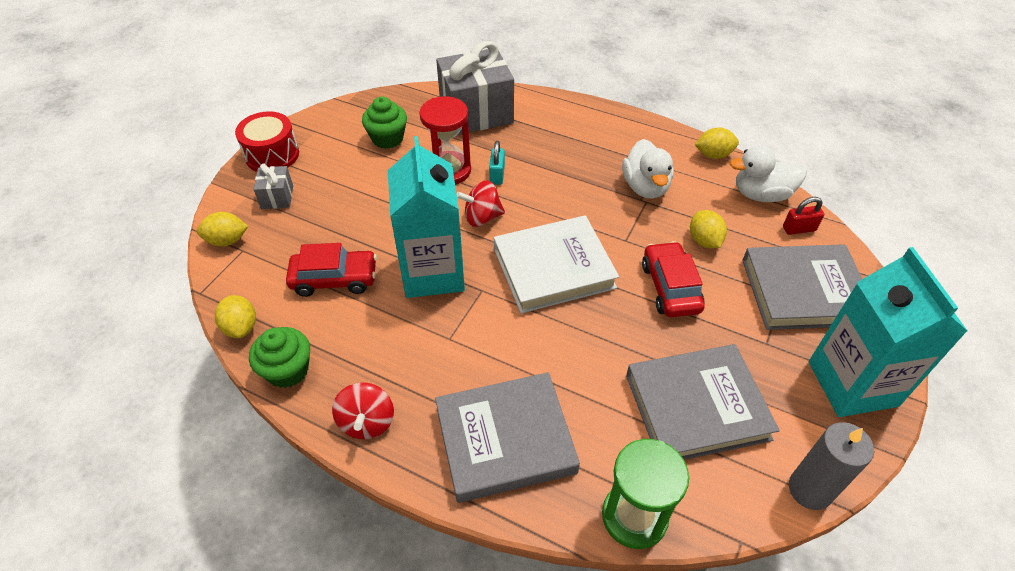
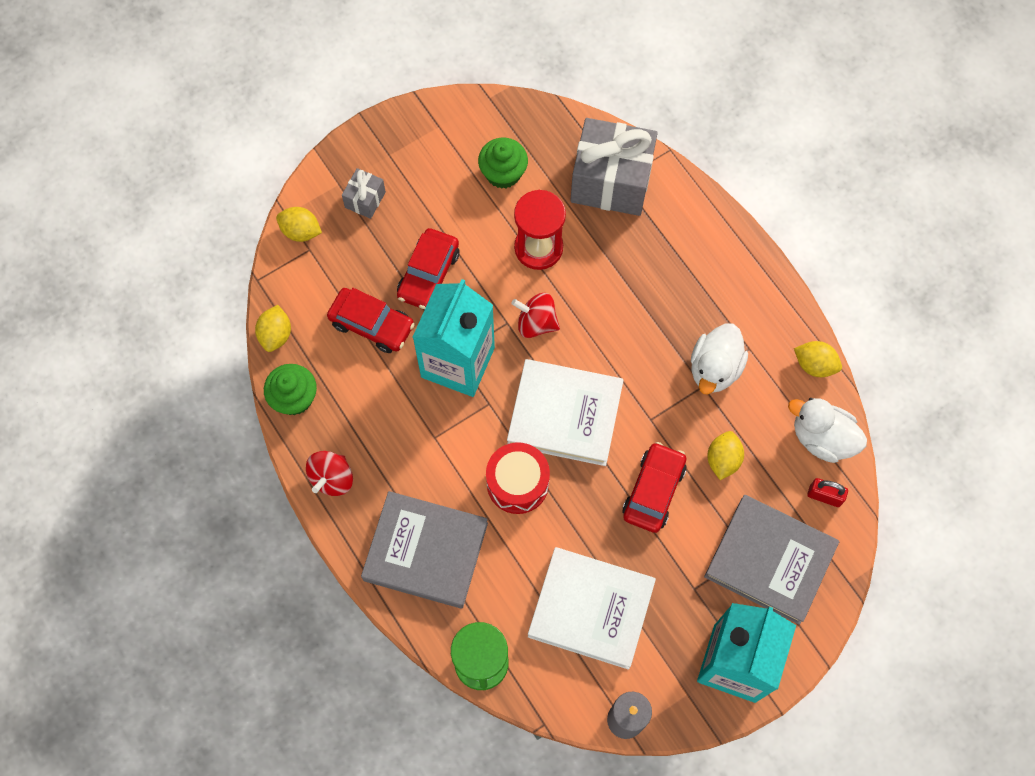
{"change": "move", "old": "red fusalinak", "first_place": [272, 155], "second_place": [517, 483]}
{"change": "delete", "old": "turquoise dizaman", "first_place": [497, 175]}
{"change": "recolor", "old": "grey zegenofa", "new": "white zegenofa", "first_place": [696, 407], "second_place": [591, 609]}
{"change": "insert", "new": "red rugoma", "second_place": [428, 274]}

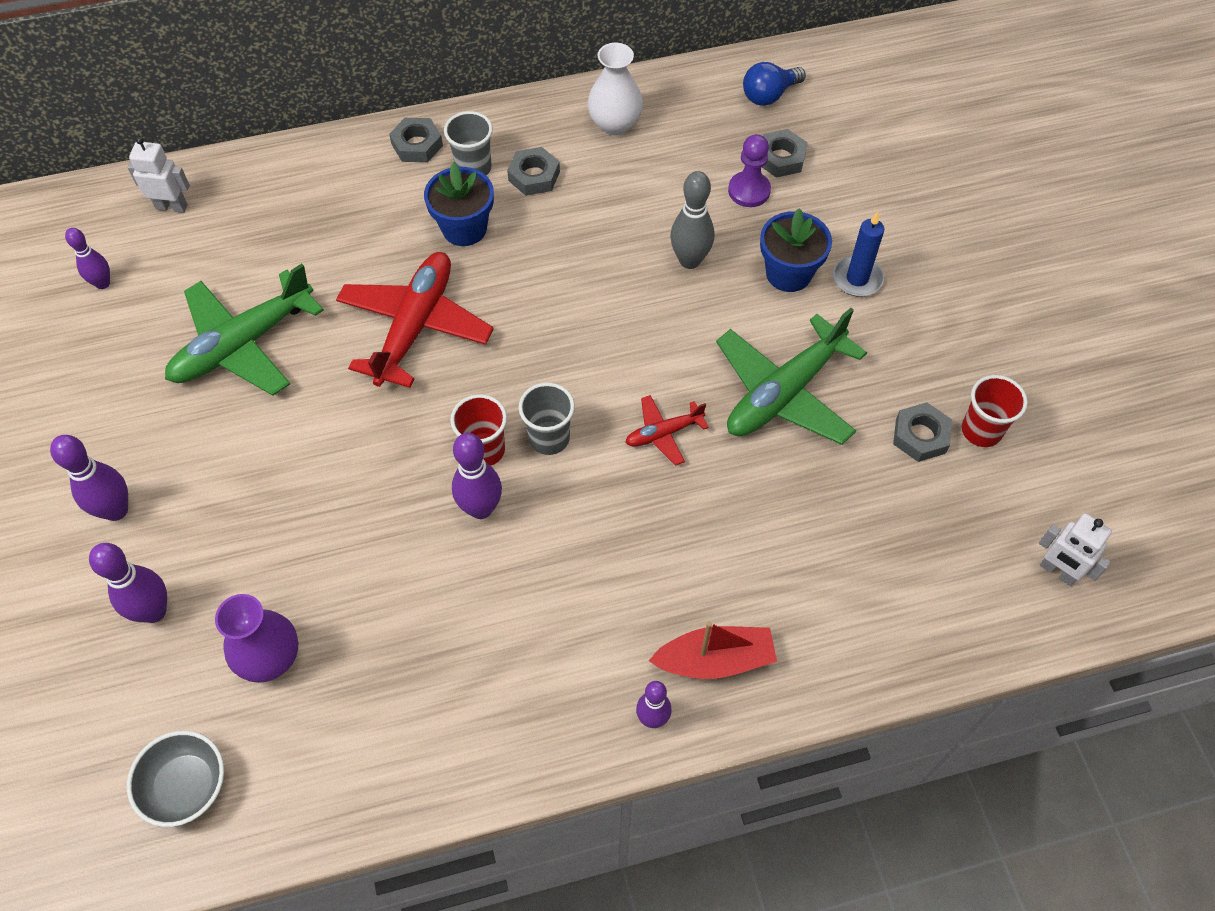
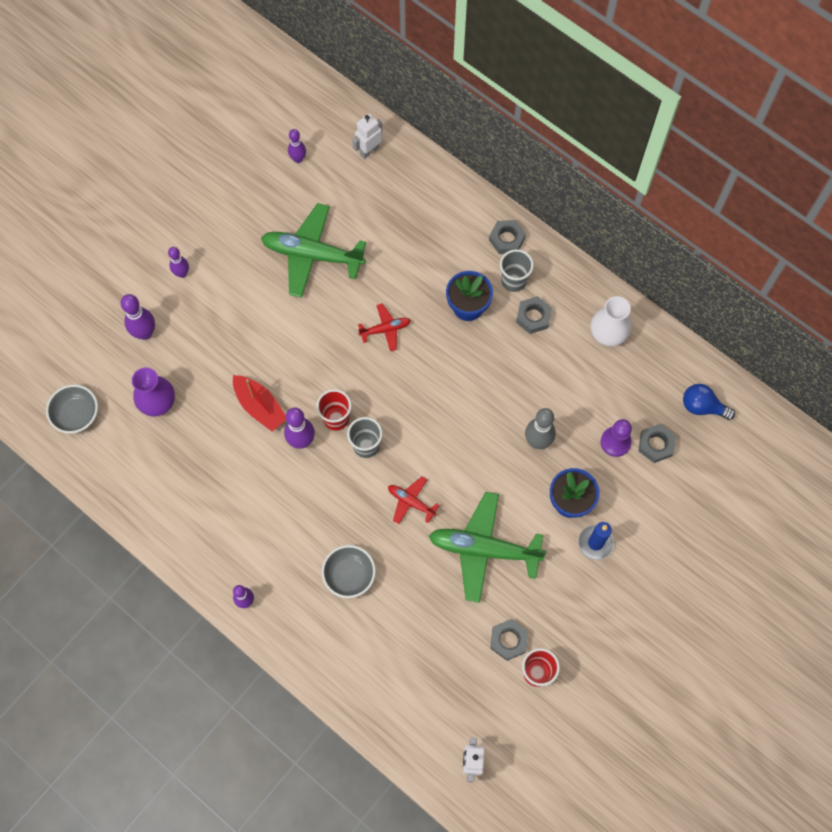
{"change": "resize", "old": "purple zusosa", "first_place": [116, 510], "second_place": [182, 273], "factor": 0.65}
{"change": "rotate", "old": "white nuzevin", "first_place": [172, 206], "second_place": [369, 150], "degrees": -105}
{"change": "resize", "old": "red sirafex", "first_place": [415, 326], "second_place": [385, 329], "factor": 0.49}
{"change": "move", "old": "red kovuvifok", "first_place": [715, 660], "second_place": [260, 406]}
{"change": "insert", "new": "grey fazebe", "second_place": [349, 575]}

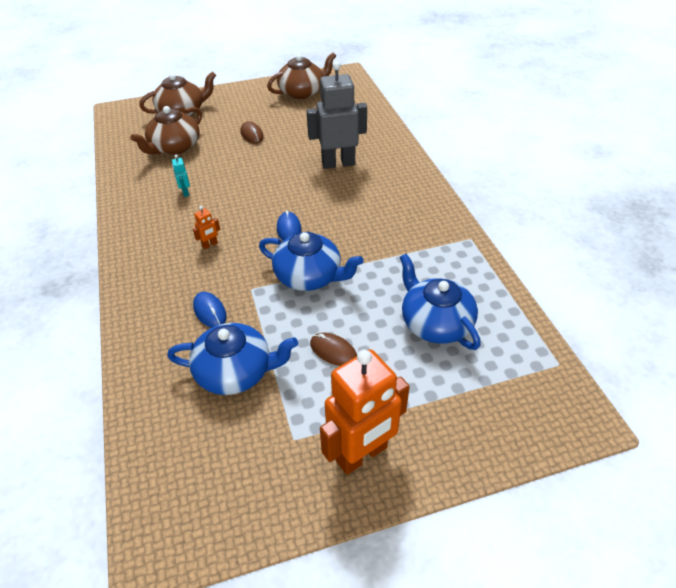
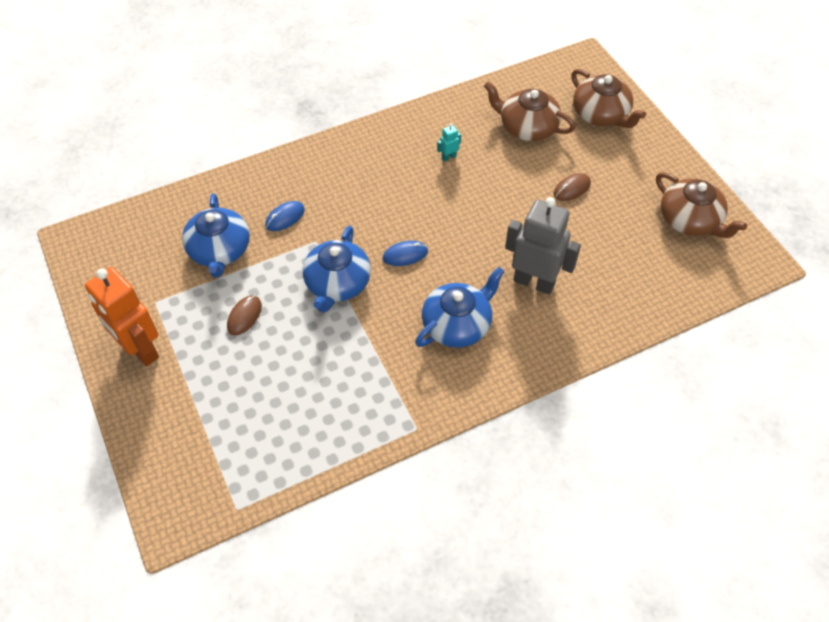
{"change": "delete", "old": "orange nuzevin", "first_place": [210, 245]}
{"change": "rotate", "old": "grey nuzevin", "first_place": [338, 163], "second_place": [534, 282], "degrees": -45}
{"change": "move", "old": "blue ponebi", "first_place": [435, 323], "second_place": [457, 324]}

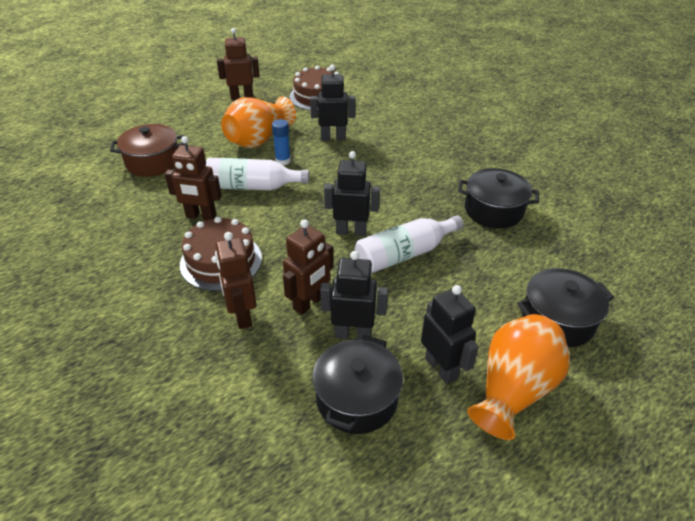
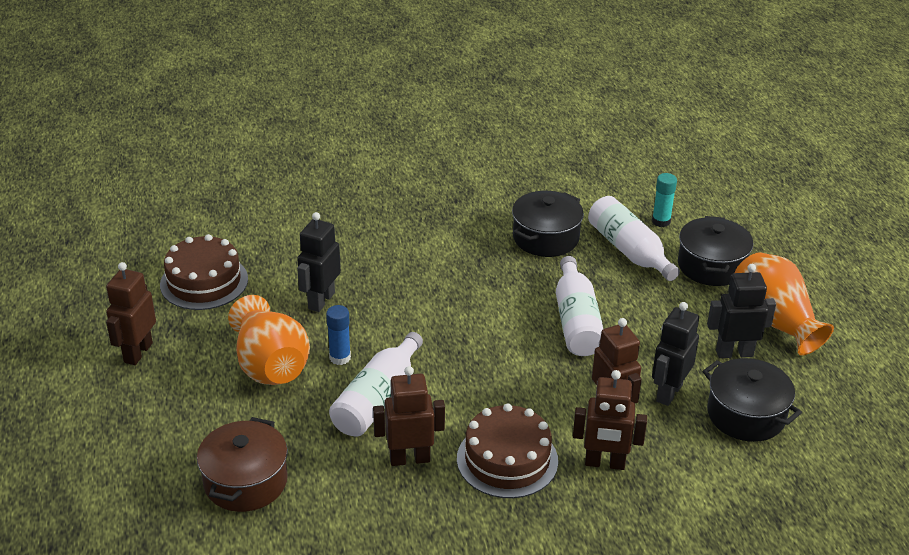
{"change": "rotate", "old": "brown nuzevin", "first_place": [201, 216], "second_place": [409, 458], "degrees": -135}
{"change": "delete", "old": "black nuzevin", "first_place": [351, 231]}
{"change": "insert", "new": "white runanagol", "second_place": [629, 251]}
{"change": "insert", "new": "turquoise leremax", "second_place": [661, 221]}

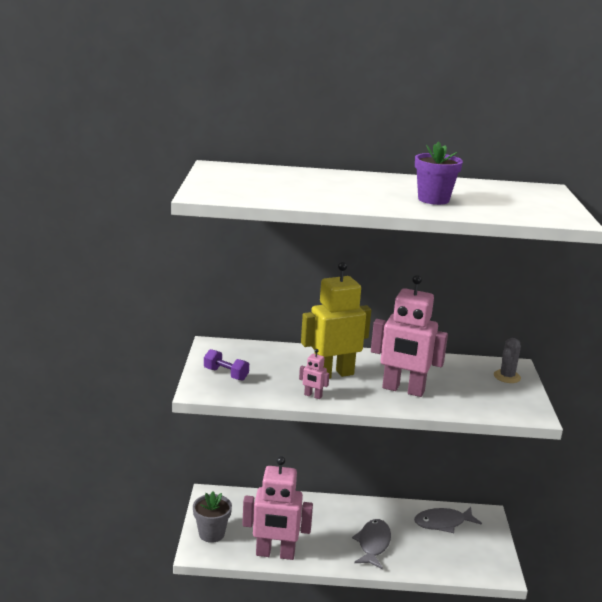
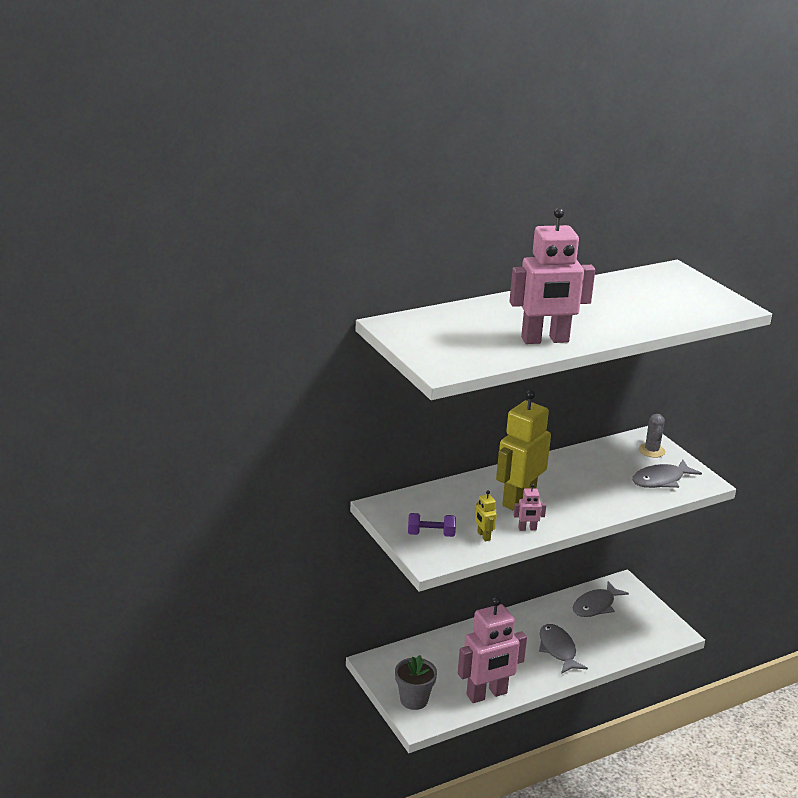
{"change": "move", "old": "pink nuzevin", "first_place": [403, 390], "second_place": [545, 340]}
{"change": "delete", "old": "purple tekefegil", "first_place": [433, 199]}
{"change": "insert", "new": "yellow nuzevin", "second_place": [483, 536]}
{"change": "insert", "new": "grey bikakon", "second_place": [661, 480]}

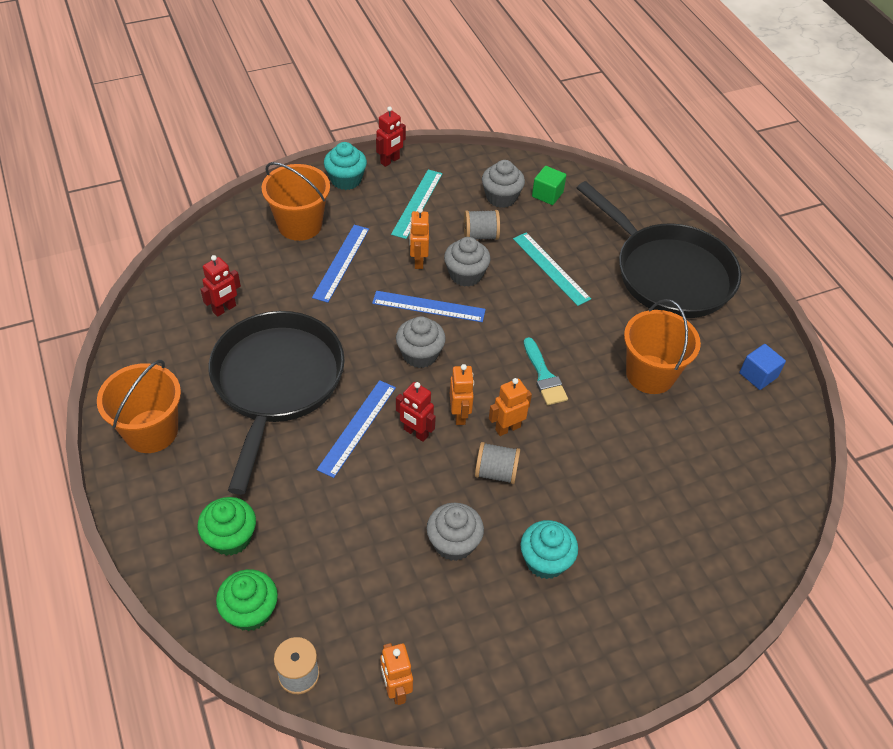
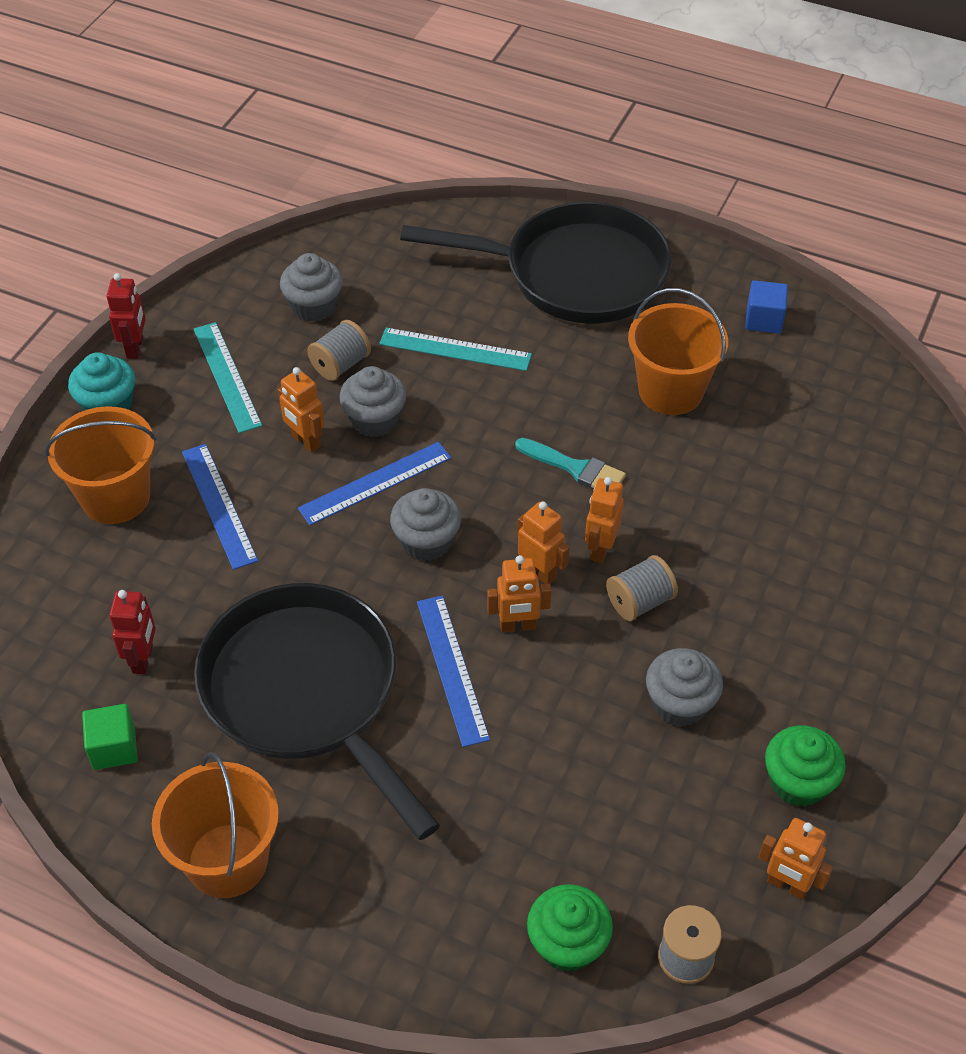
{"change": "move", "old": "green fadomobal", "first_place": [231, 538], "second_place": [798, 782]}
{"change": "recolor", "old": "red nuzevin", "new": "orange nuzevin", "first_place": [415, 433], "second_place": [517, 626]}
{"change": "delete", "old": "turquoise fadomobal", "first_place": [545, 561]}
{"change": "move", "old": "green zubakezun", "first_place": [547, 194], "second_place": [114, 748]}

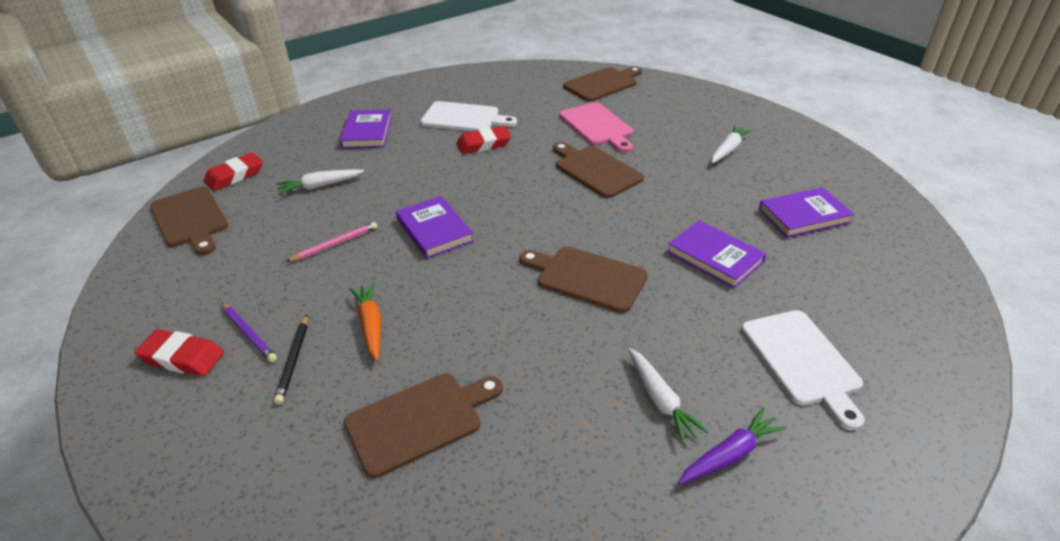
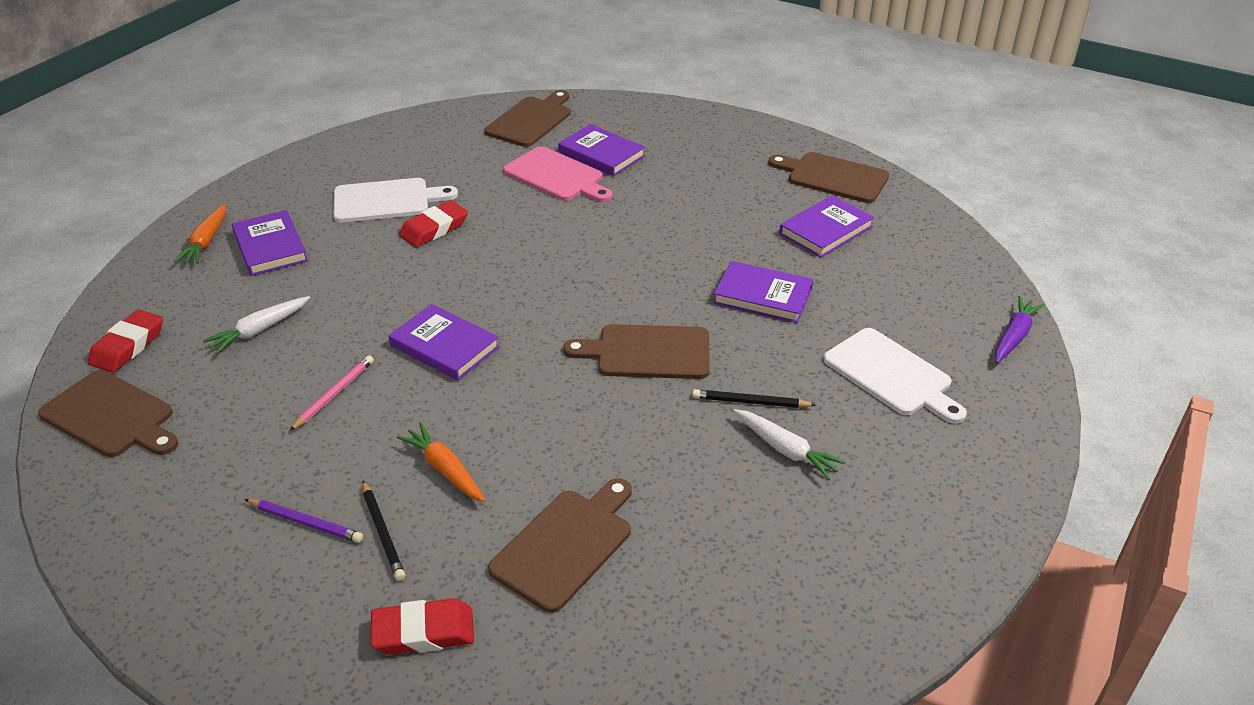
{"change": "move", "old": "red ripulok", "first_place": [182, 357], "second_place": [423, 632]}
{"change": "move", "old": "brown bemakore", "first_place": [595, 170], "second_place": [833, 177]}
{"change": "move", "old": "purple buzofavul", "first_place": [730, 454], "second_place": [1014, 336]}
{"change": "delete", "old": "white buzofavul", "first_place": [728, 150]}
{"change": "insert", "new": "orange buzofavul", "second_place": [206, 241]}
{"change": "insert", "new": "purple zegenofa", "second_place": [601, 154]}
{"change": "insert", "new": "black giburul", "second_place": [750, 402]}

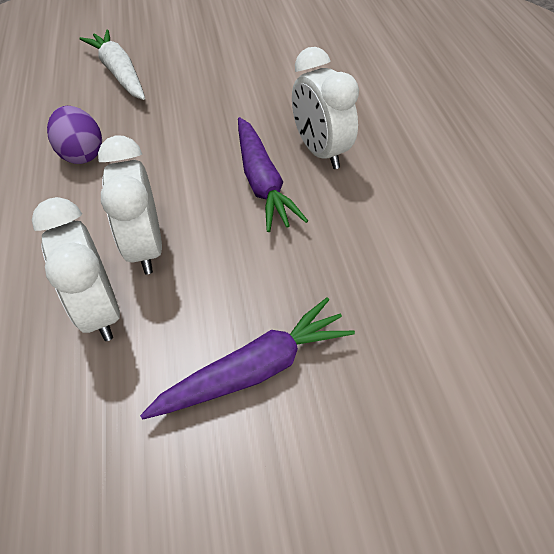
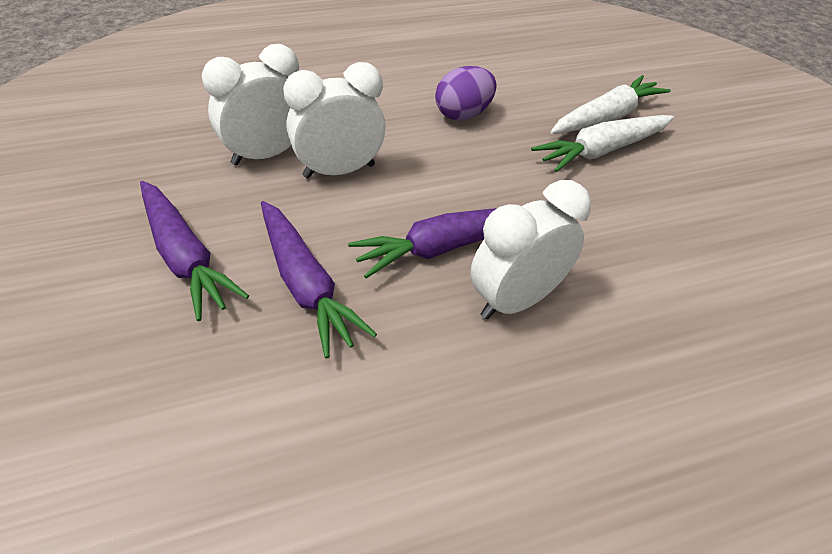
{"change": "insert", "new": "purple buzofavul", "second_place": [306, 285]}
{"change": "insert", "new": "white buzofavul", "second_place": [602, 151]}

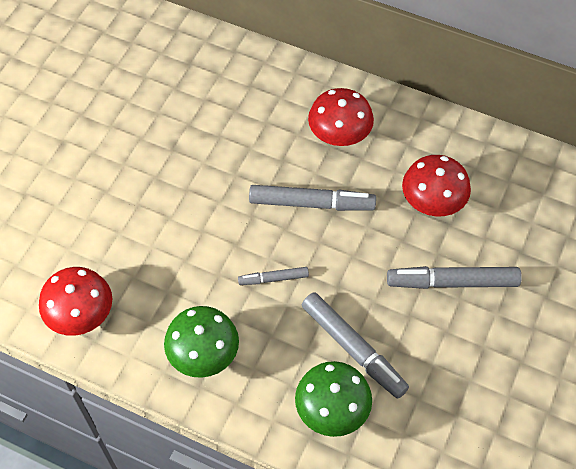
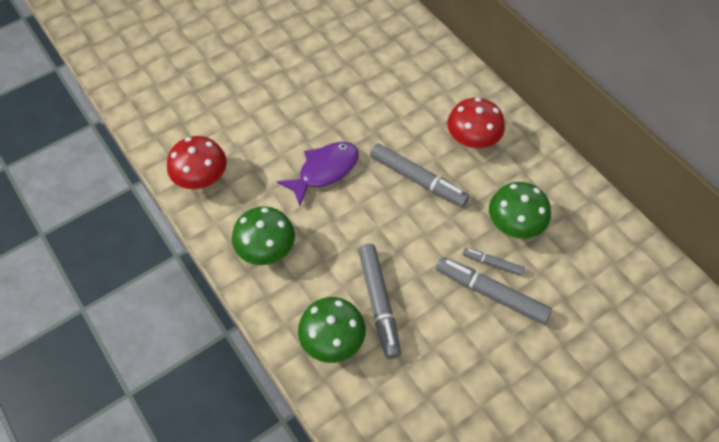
{"change": "move", "old": "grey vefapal", "first_place": [273, 279], "second_place": [492, 263]}
{"change": "recolor", "old": "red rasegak", "new": "green rasegak", "first_place": [432, 203], "second_place": [514, 224]}
{"change": "insert", "new": "purple bikakon", "second_place": [324, 171]}

